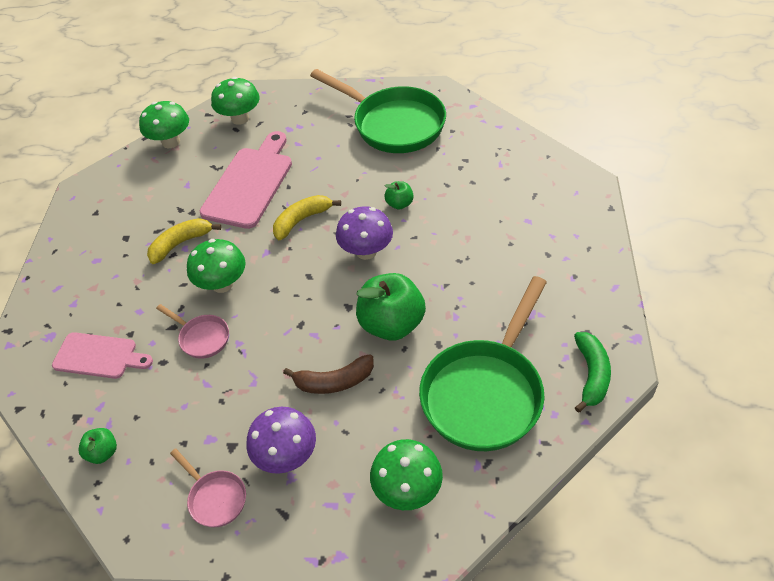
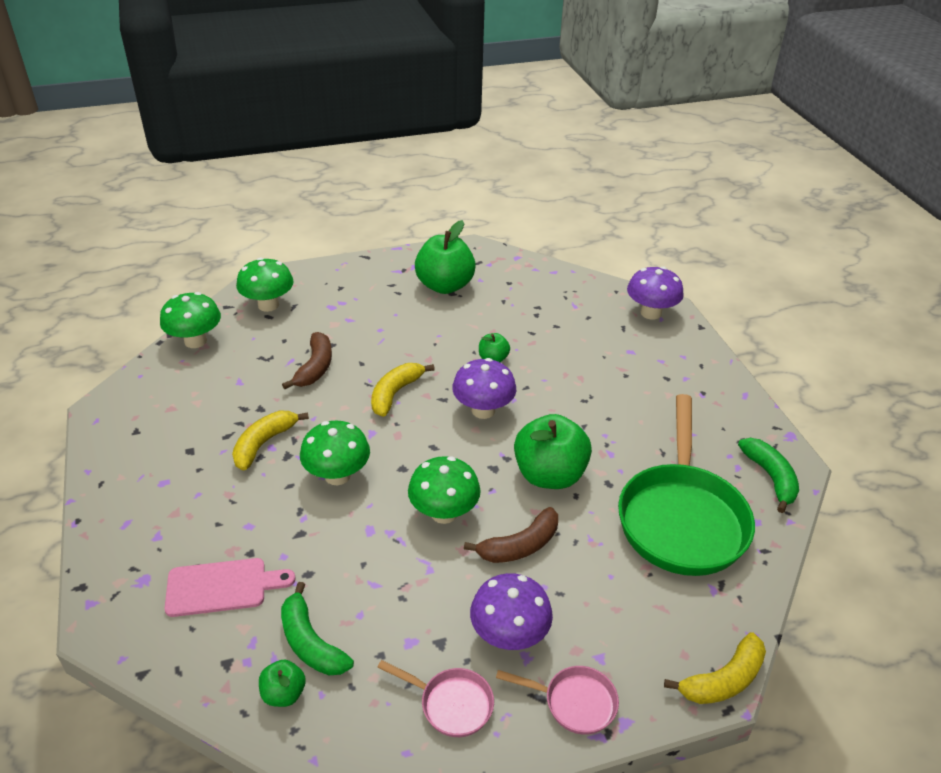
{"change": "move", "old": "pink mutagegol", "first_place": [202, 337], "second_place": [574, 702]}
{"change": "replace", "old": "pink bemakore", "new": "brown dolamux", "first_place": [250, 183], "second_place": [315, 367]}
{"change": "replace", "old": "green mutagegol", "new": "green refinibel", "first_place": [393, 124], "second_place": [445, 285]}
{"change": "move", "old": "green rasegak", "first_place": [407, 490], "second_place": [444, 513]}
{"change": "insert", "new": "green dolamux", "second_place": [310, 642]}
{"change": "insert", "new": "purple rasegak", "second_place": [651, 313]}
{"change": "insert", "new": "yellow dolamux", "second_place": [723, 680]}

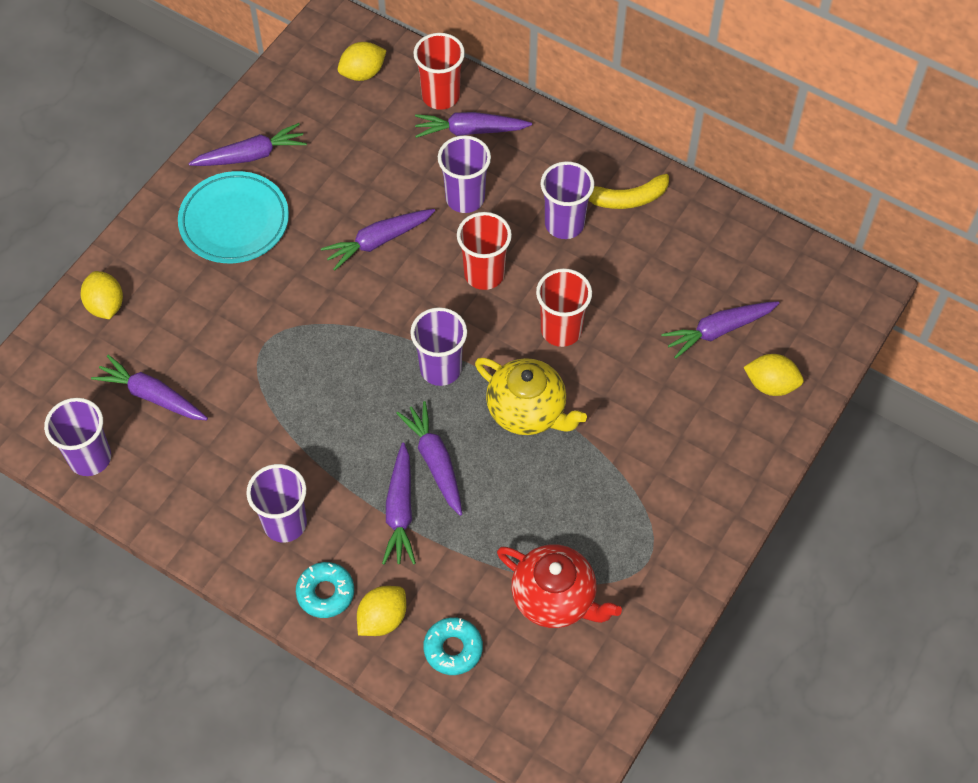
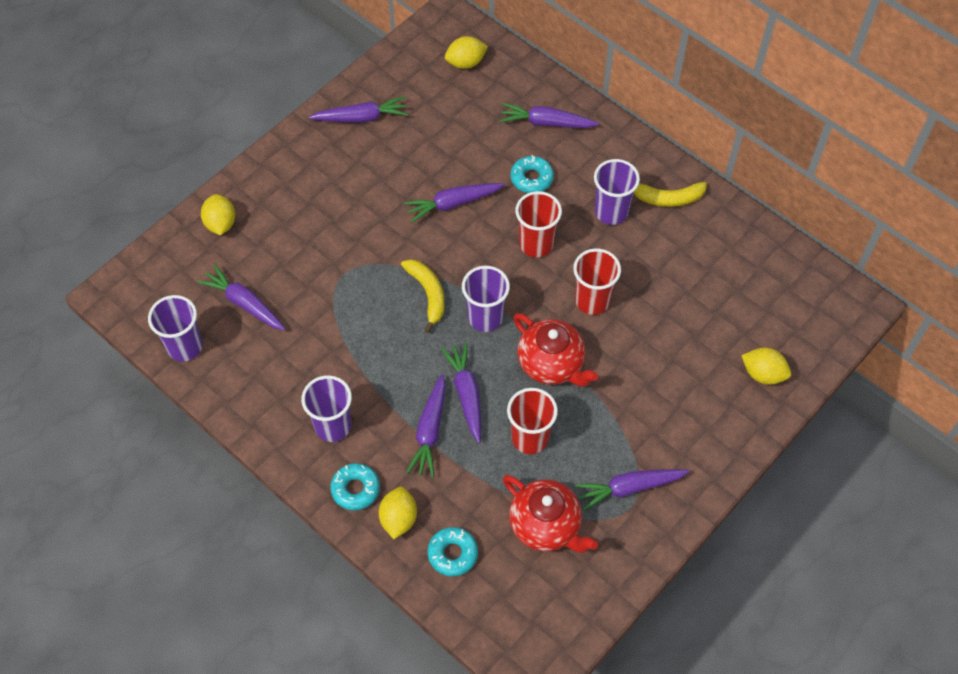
{"change": "delete", "old": "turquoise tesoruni", "first_place": [234, 221]}
{"change": "rotate", "old": "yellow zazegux", "first_place": [382, 619], "second_place": [398, 519], "degrees": -45}
{"change": "move", "old": "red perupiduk", "first_place": [440, 96], "second_place": [530, 438]}
{"change": "replace", "old": "purple perupiduk", "new": "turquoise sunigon", "first_place": [465, 198], "second_place": [531, 178]}
{"change": "recolor", "old": "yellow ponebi", "new": "red ponebi", "first_place": [527, 411], "second_place": [551, 364]}
{"change": "move", "old": "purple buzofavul", "first_place": [718, 330], "second_place": [629, 488]}
{"change": "insert", "new": "yellow dolamux", "second_place": [428, 294]}

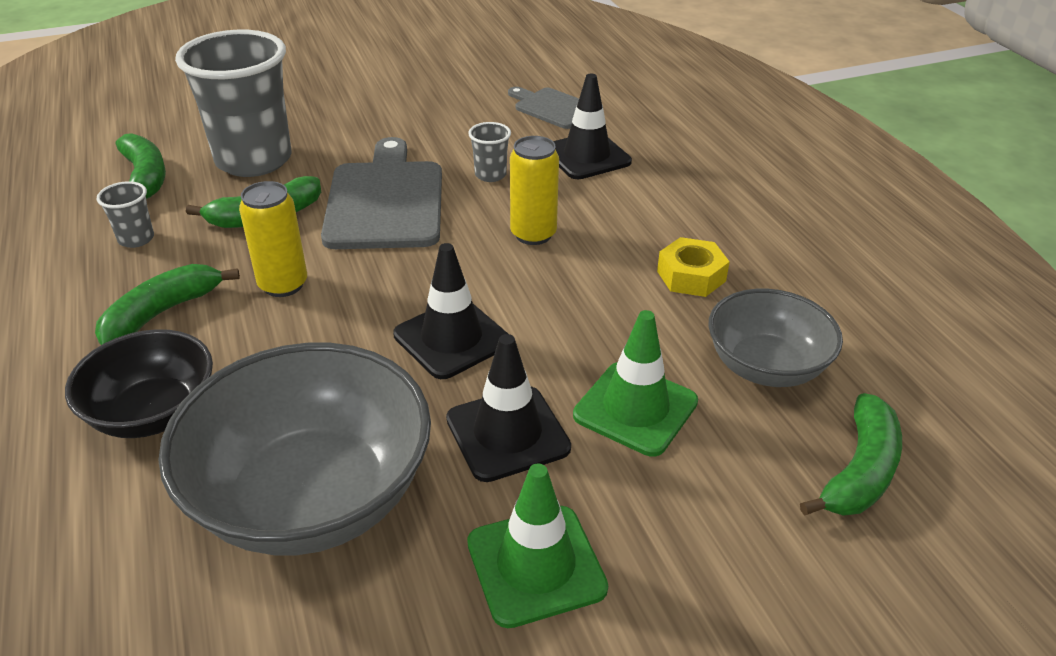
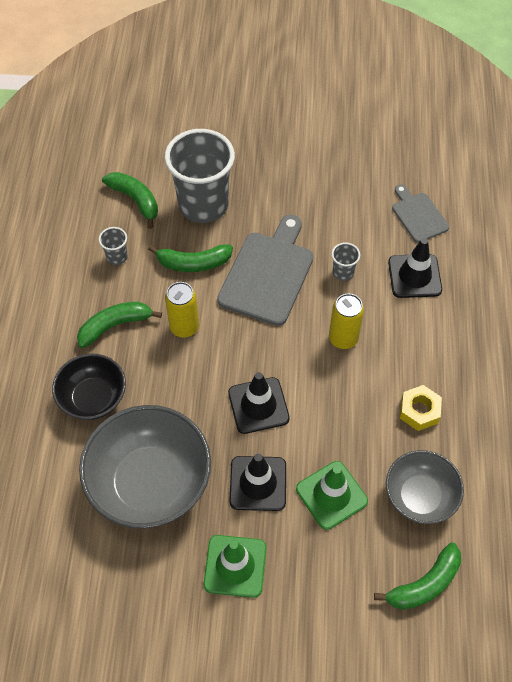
{"change": "rotate", "old": "green dolamux", "first_place": [145, 178], "second_place": [135, 200], "degrees": -45}

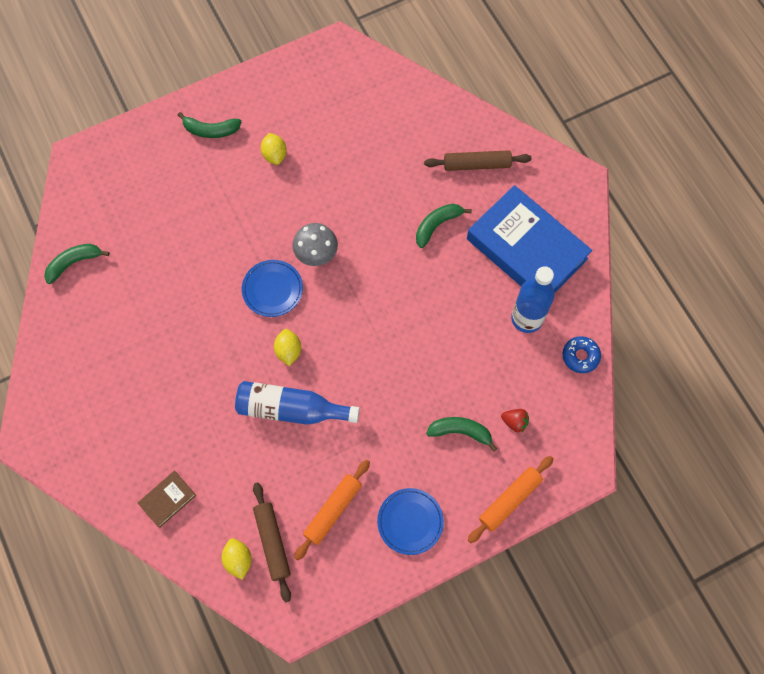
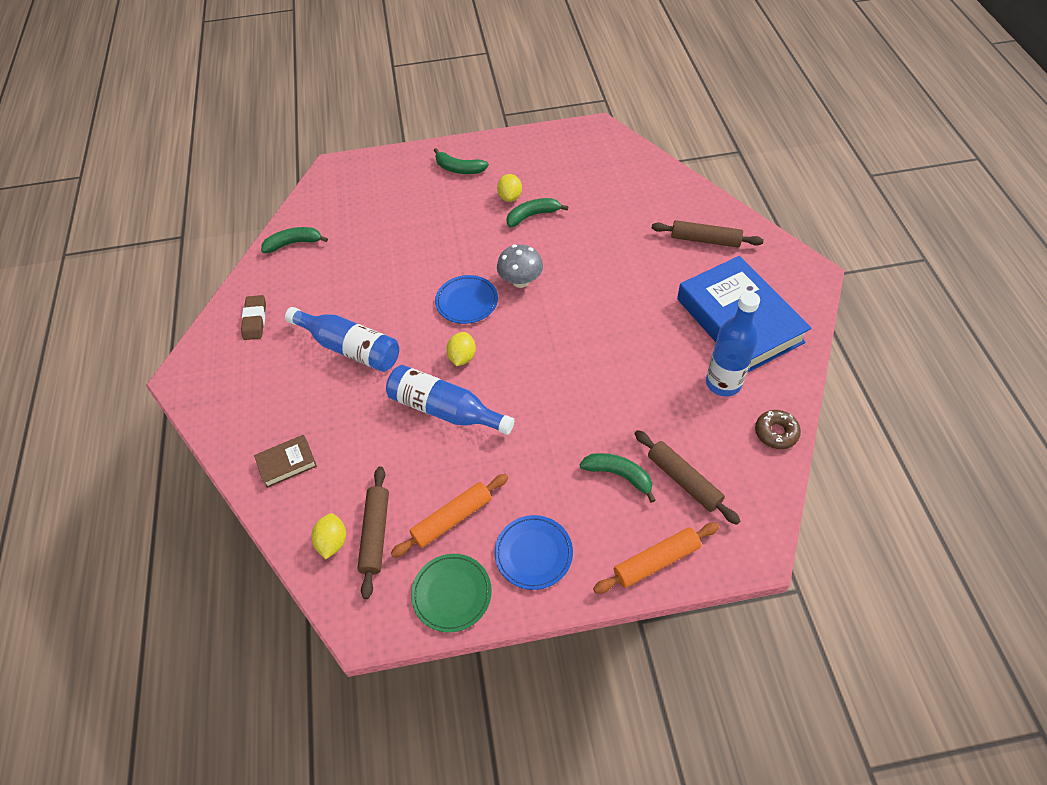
{"change": "move", "old": "green dolamux", "first_place": [437, 225], "second_place": [532, 215]}
{"change": "replace", "old": "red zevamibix", "new": "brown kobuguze", "first_place": [514, 422], "second_place": [683, 480]}
{"change": "recolor", "old": "blue sunigon", "new": "brown sunigon", "first_place": [580, 356], "second_place": [776, 433]}
{"change": "insert", "new": "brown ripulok", "second_place": [255, 320]}
{"change": "insert", "new": "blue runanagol", "second_place": [350, 348]}
{"change": "insert", "new": "green tesoruni", "second_place": [452, 594]}

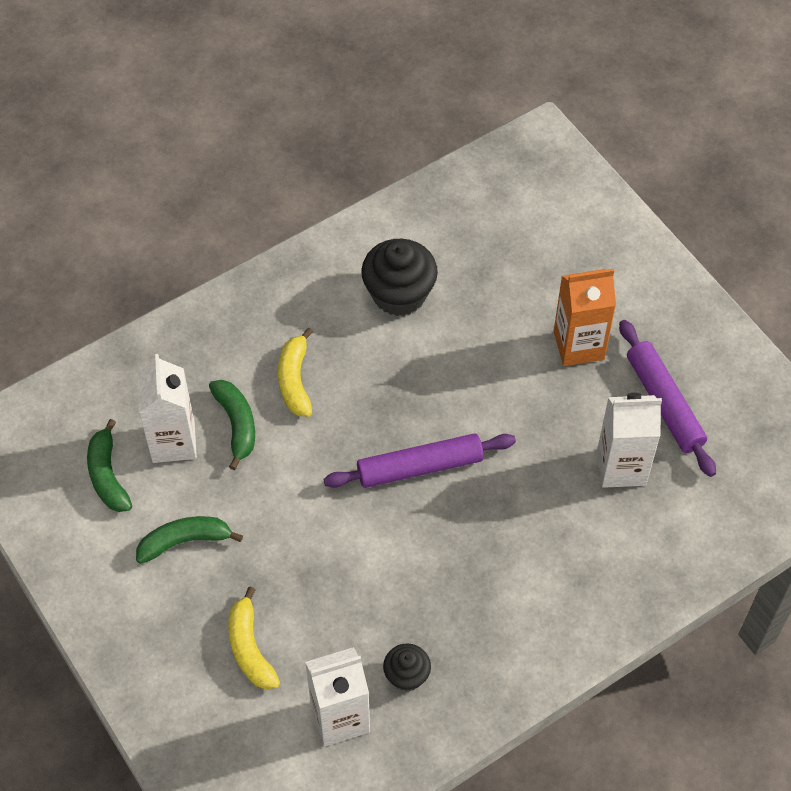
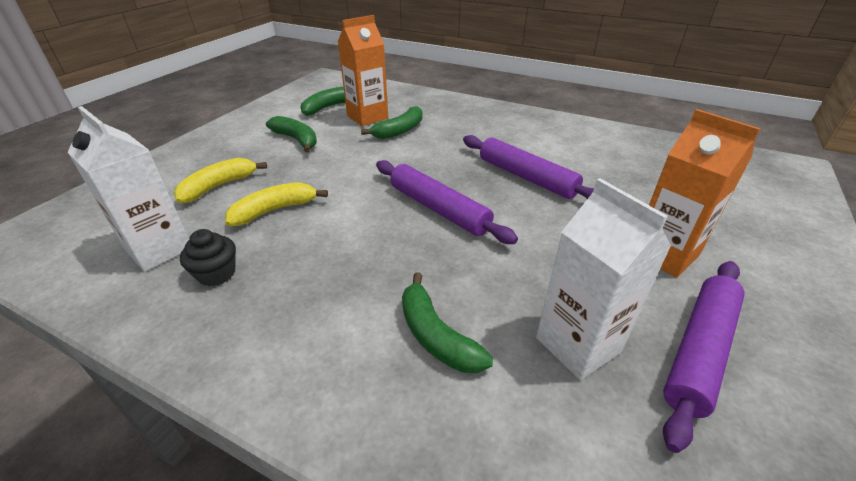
{"change": "recolor", "old": "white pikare", "new": "orange pikare", "first_place": [173, 442], "second_place": [367, 117]}
{"change": "move", "old": "yellow dolamux", "first_place": [295, 380], "second_place": [274, 210]}
{"change": "delete", "old": "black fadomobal", "first_place": [399, 294]}
{"change": "insert", "new": "green dolamux", "second_place": [436, 336]}
{"change": "insert", "new": "purple kobuguze", "second_place": [526, 177]}

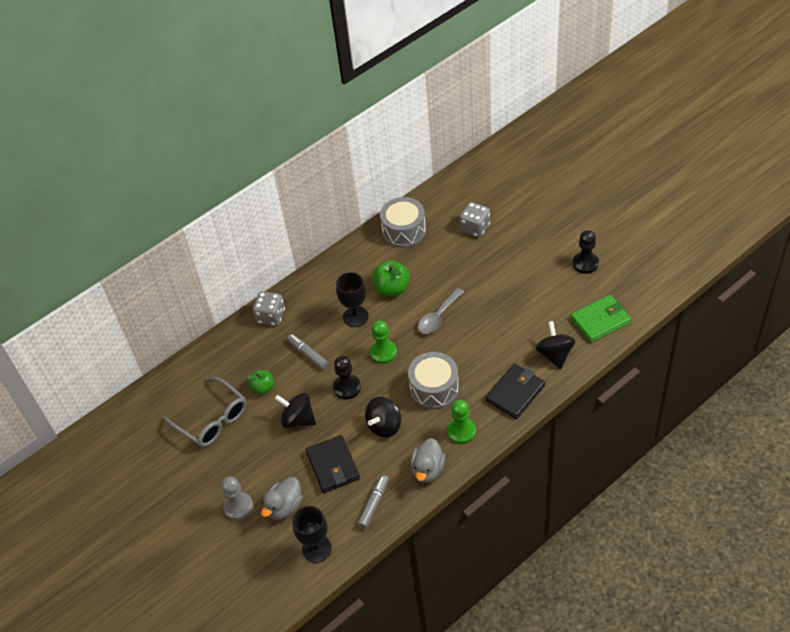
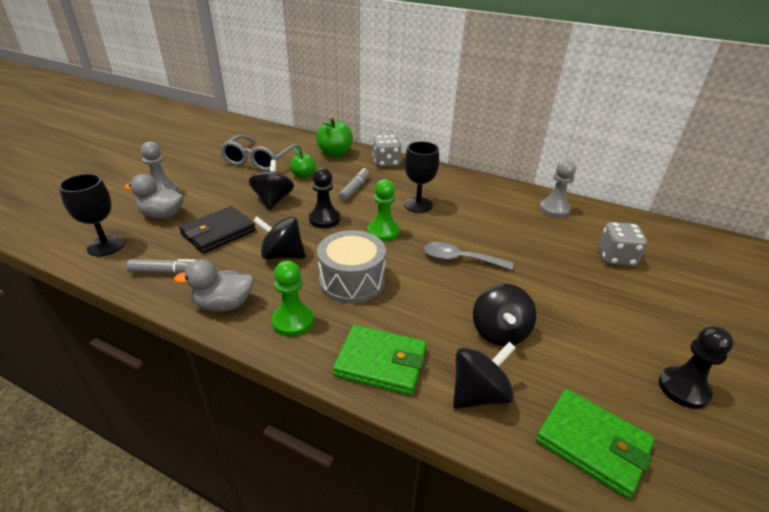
{"change": "move", "old": "green refinibel", "first_place": [392, 288], "second_place": [335, 153]}
{"change": "replace", "old": "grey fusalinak", "new": "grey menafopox", "first_place": [404, 231], "second_place": [554, 209]}
{"change": "recolor", "old": "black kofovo", "new": "green kofovo", "first_place": [515, 393], "second_place": [381, 362]}
{"change": "insert", "new": "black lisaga", "second_place": [499, 332]}

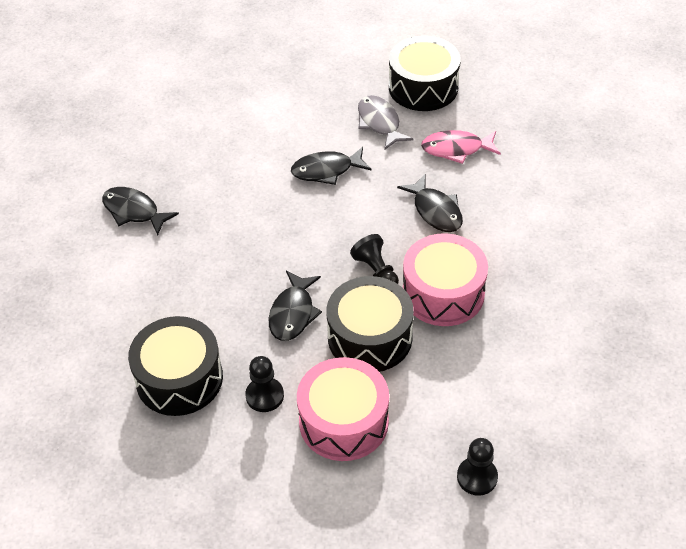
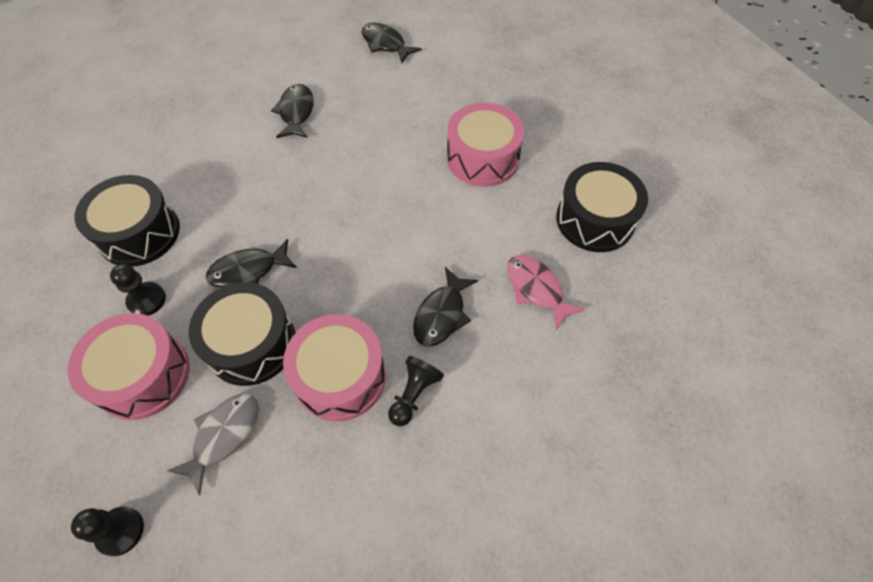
{"change": "move", "old": "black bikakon", "first_place": [326, 170], "second_place": [385, 44]}
{"change": "move", "old": "black menafopox", "first_place": [376, 271], "second_place": [414, 394]}
{"change": "move", "old": "grey bikakon", "first_place": [380, 123], "second_place": [223, 435]}
{"change": "insert", "new": "pink fusalinak", "second_place": [482, 158]}

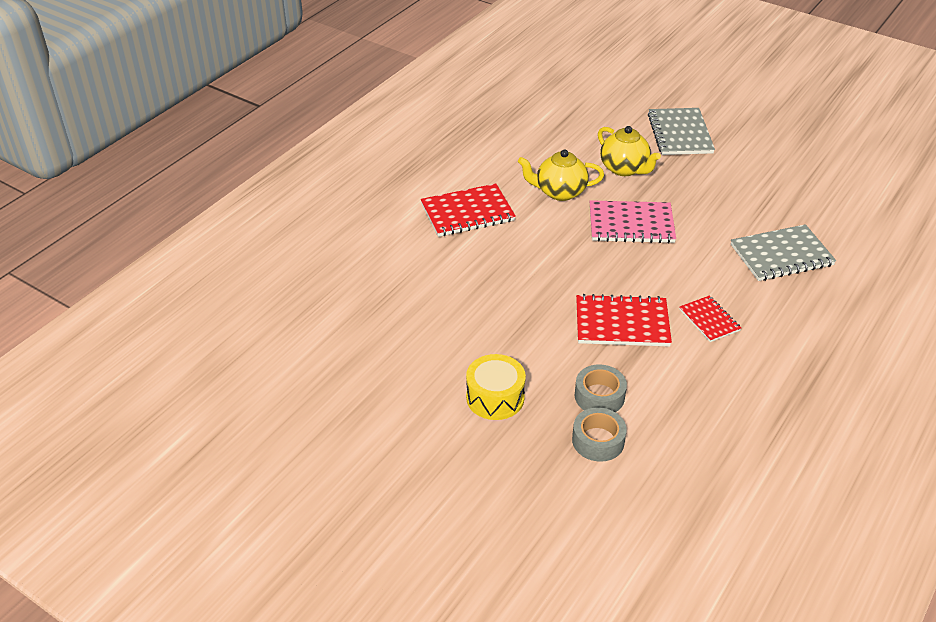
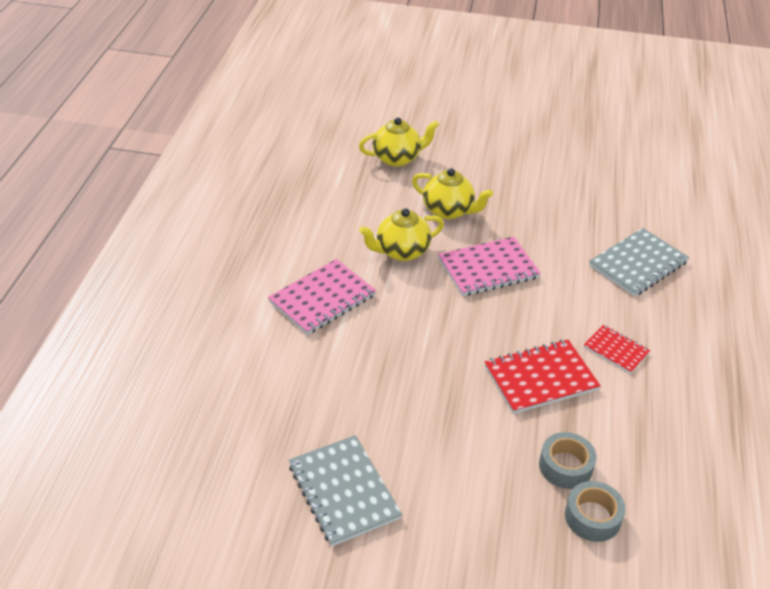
{"change": "recolor", "old": "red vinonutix", "new": "pink vinonutix", "first_place": [467, 213], "second_place": [322, 299]}
{"change": "delete", "old": "yellow fusalinak", "first_place": [495, 397]}
{"change": "move", "old": "grey vinonutix", "first_place": [679, 134], "second_place": [343, 491]}
{"change": "insert", "new": "yellow ponebi", "second_place": [397, 158]}

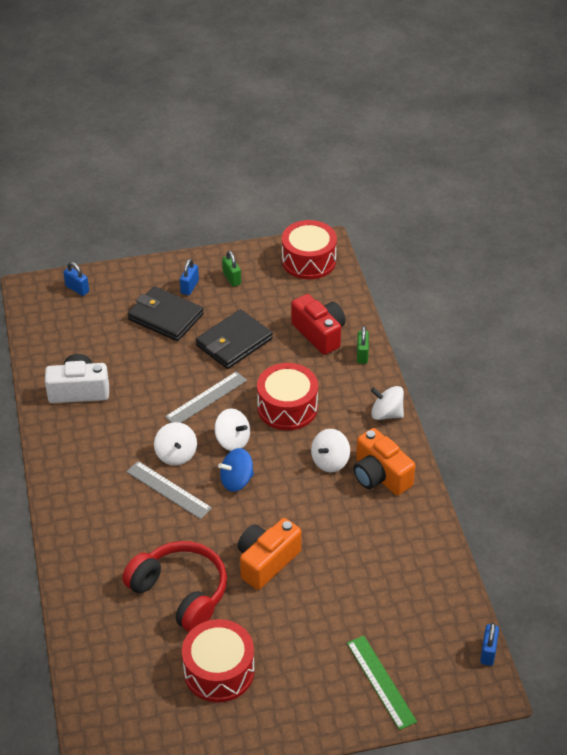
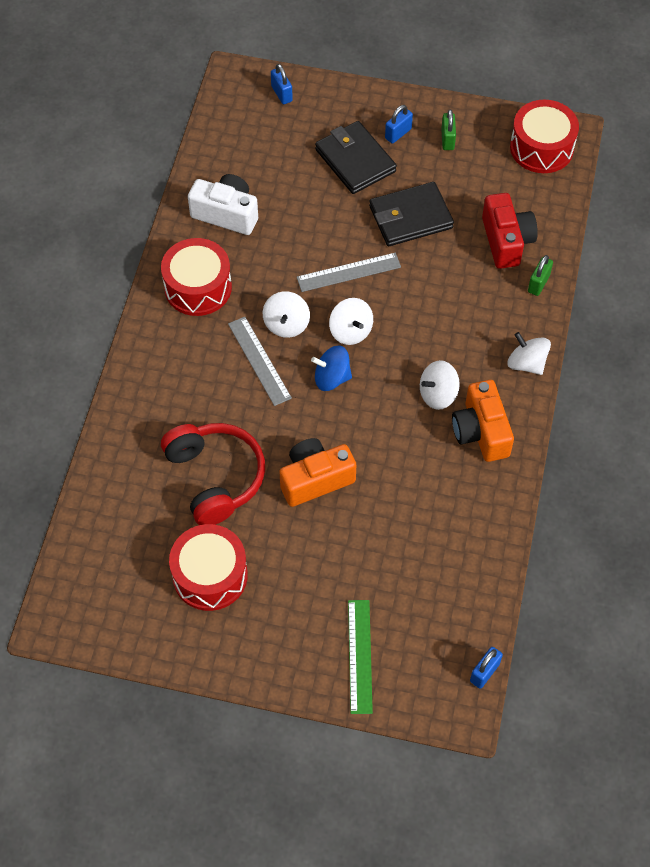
{"change": "move", "old": "red fusalinak", "first_place": [287, 407], "second_place": [198, 287]}

